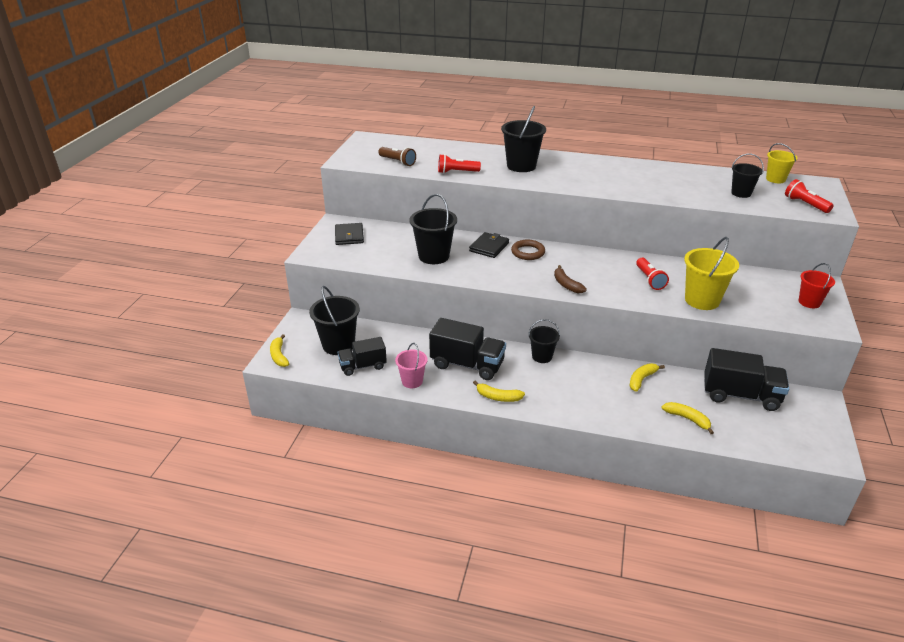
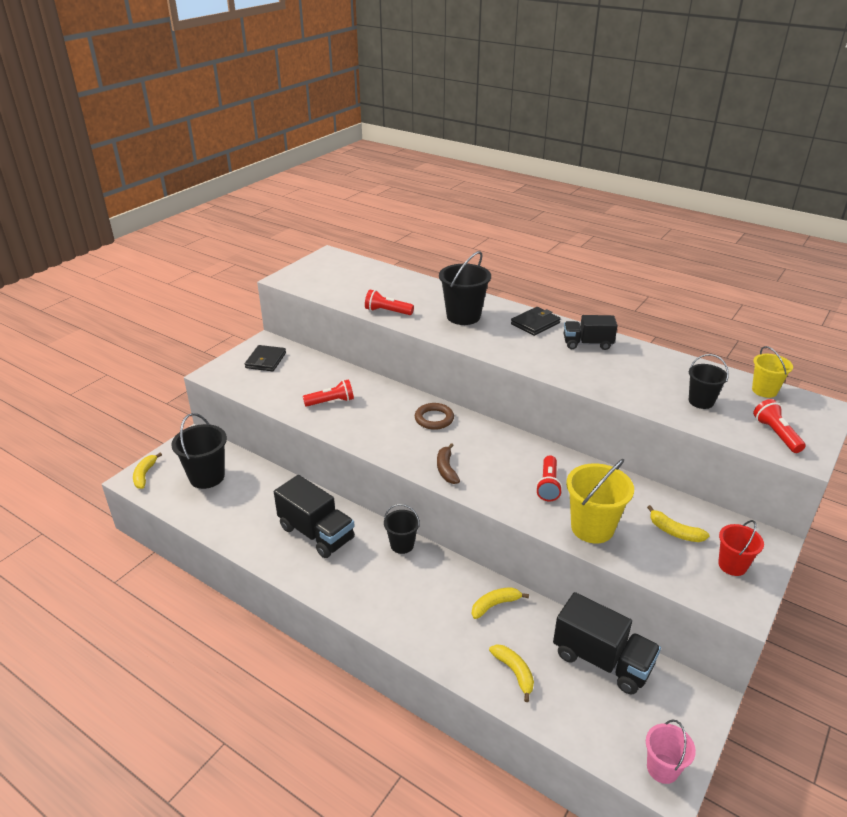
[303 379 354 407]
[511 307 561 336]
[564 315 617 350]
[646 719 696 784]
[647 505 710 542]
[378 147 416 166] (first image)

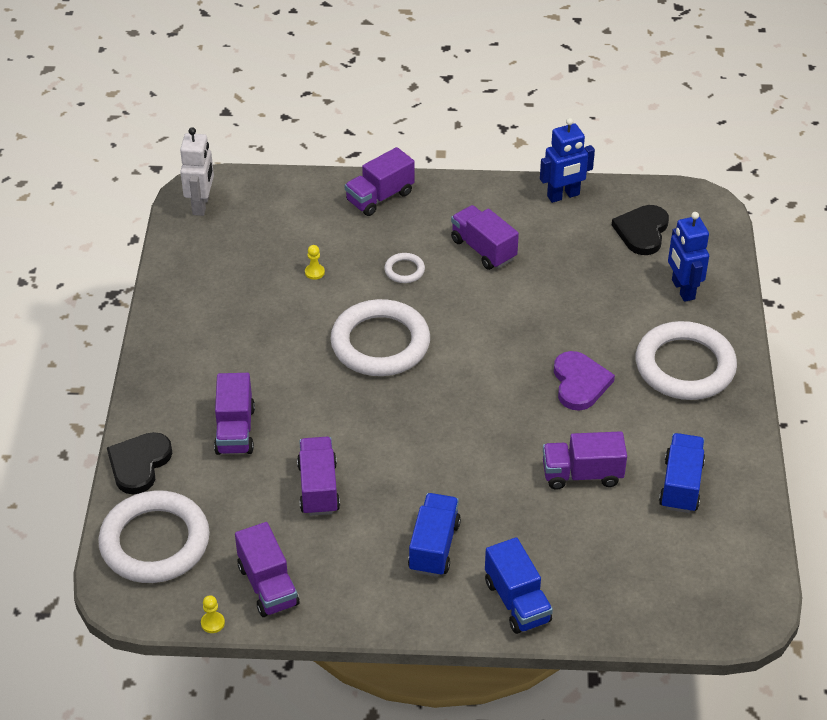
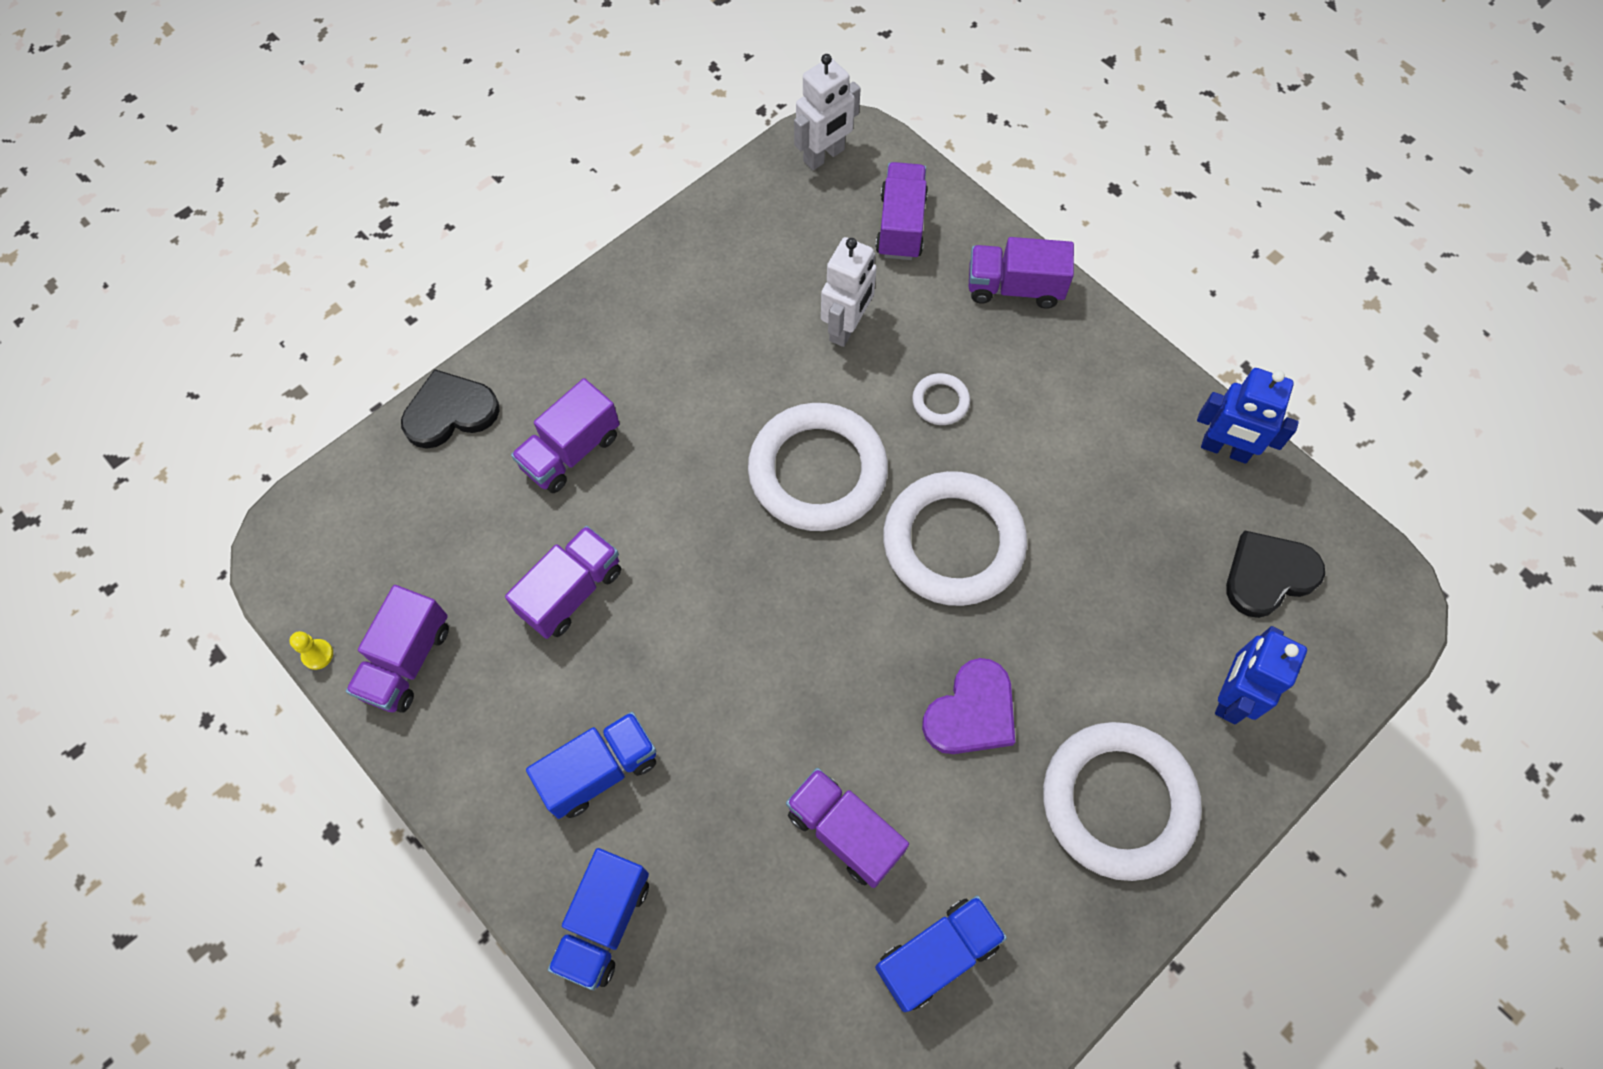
[821 237 877 347]
[875 162 928 260]
[883 471 1027 606]

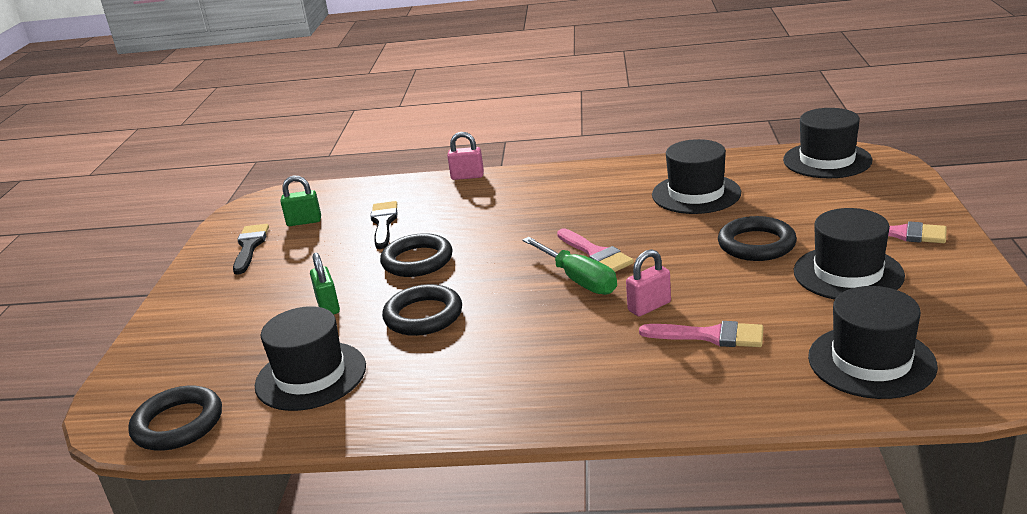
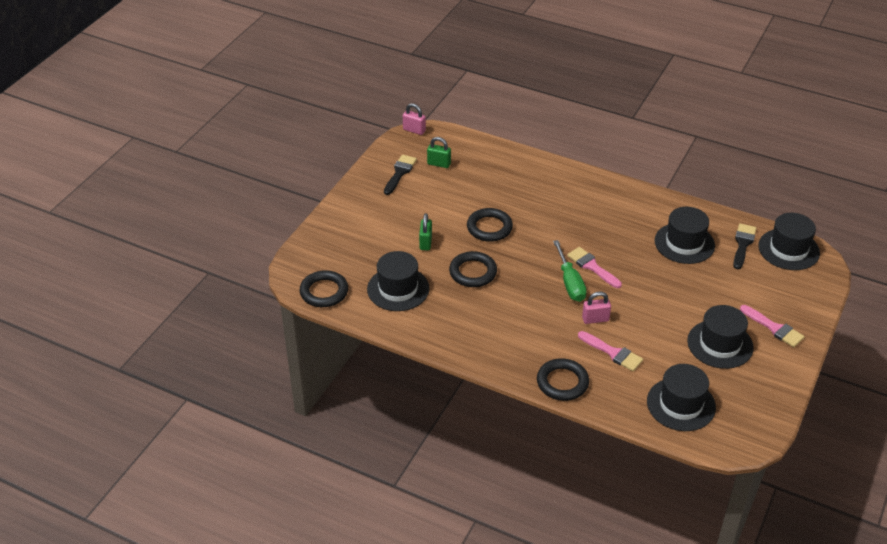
[403 103 426 135]
[537 359 589 401]
[567 247 622 288]
[733 224 756 269]

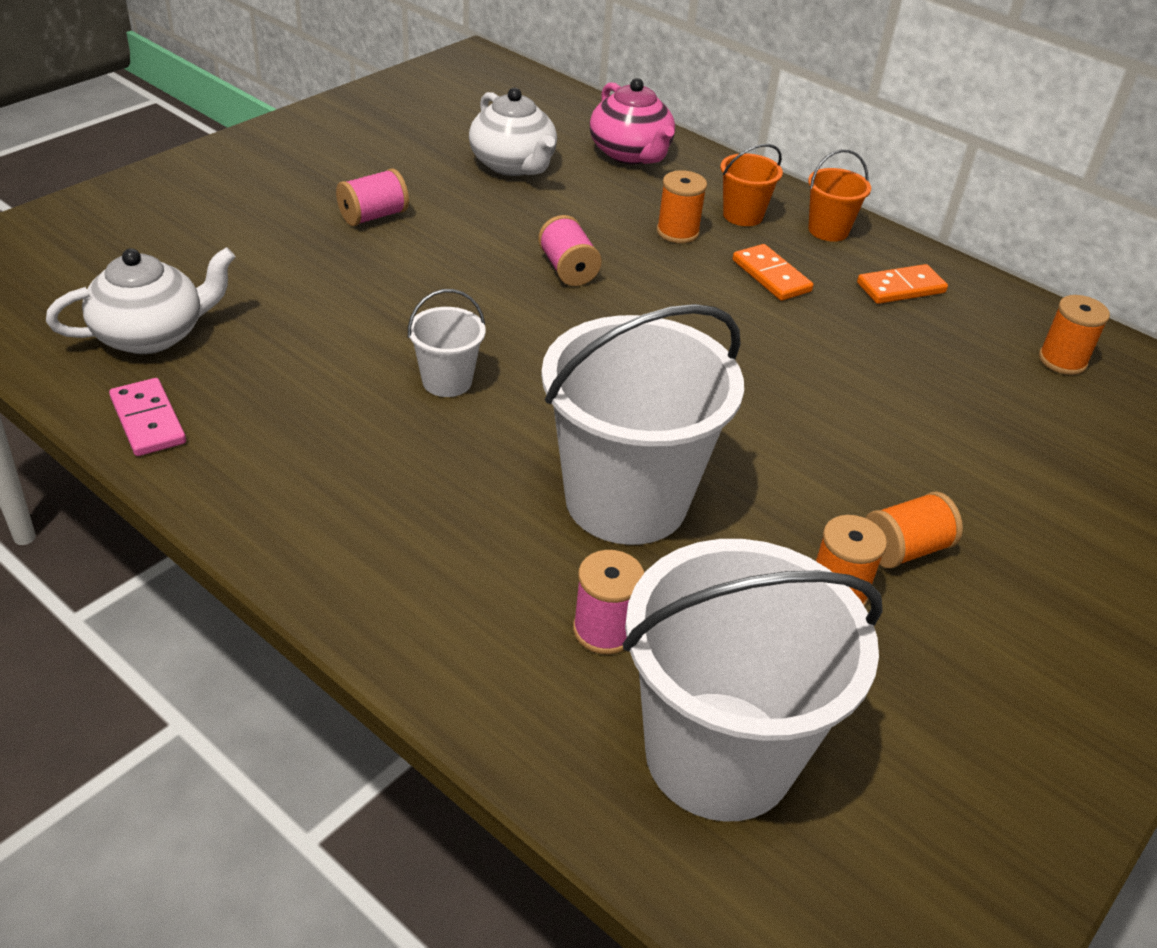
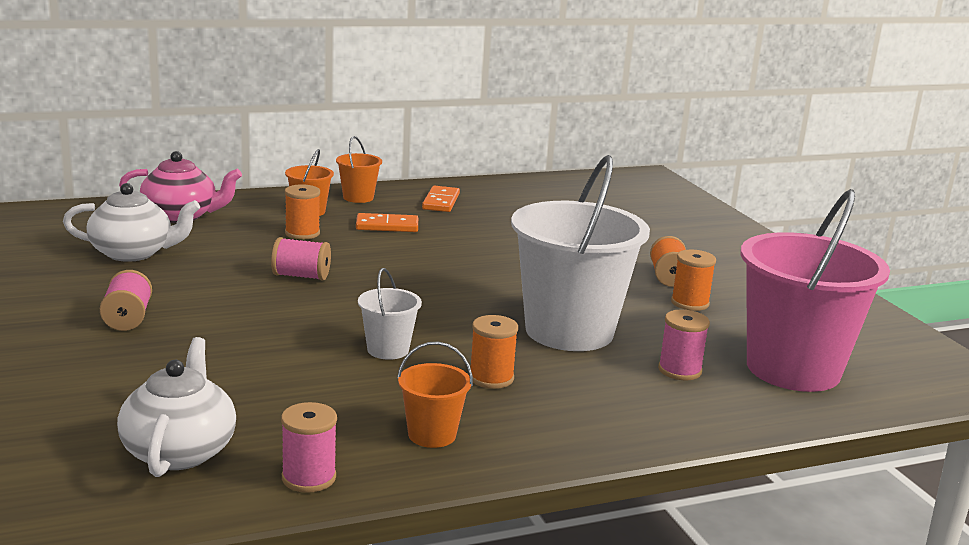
[281 402 337 493]
[397 342 473 448]
[471 315 518 389]
[741 189 890 392]

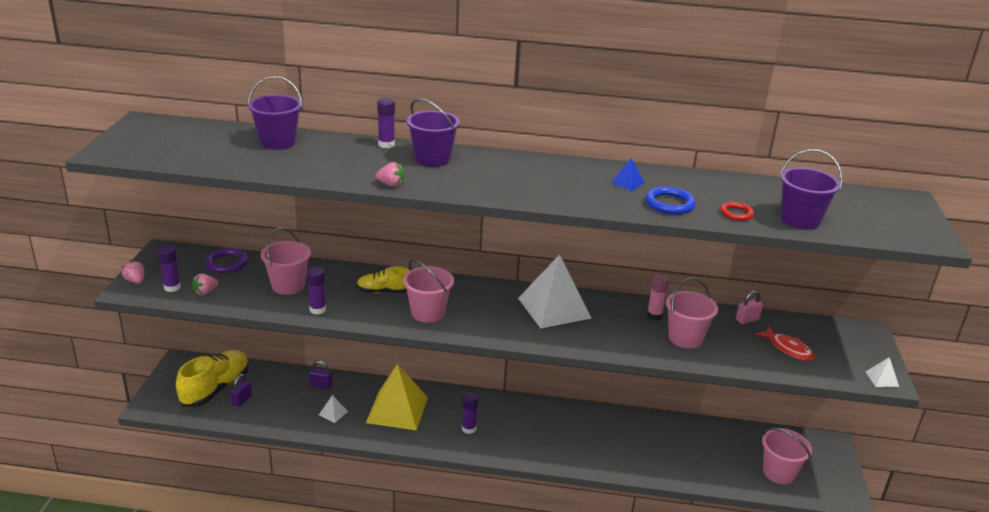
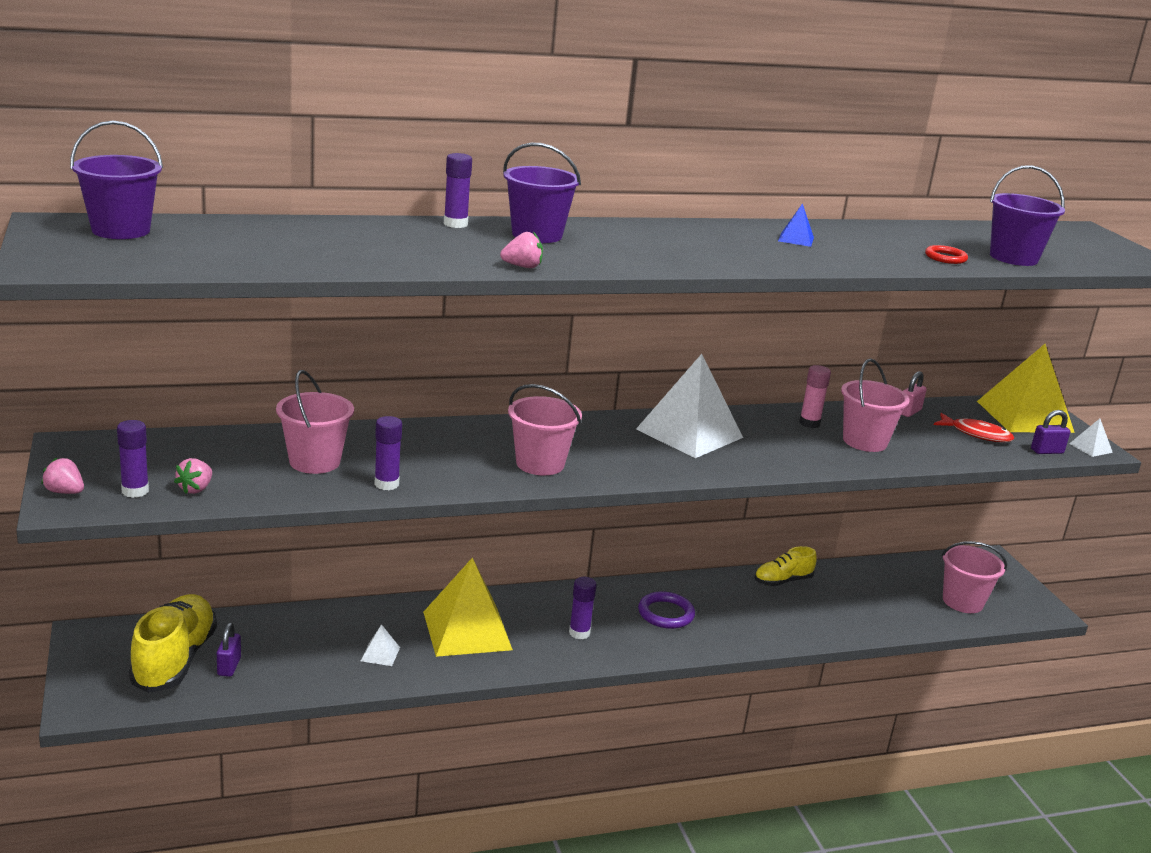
[70 121 163 239]
[638 591 695 629]
[754 546 817 586]
[977 344 1075 433]
[1031 410 1070 454]
[645 186 696 214] (first image)

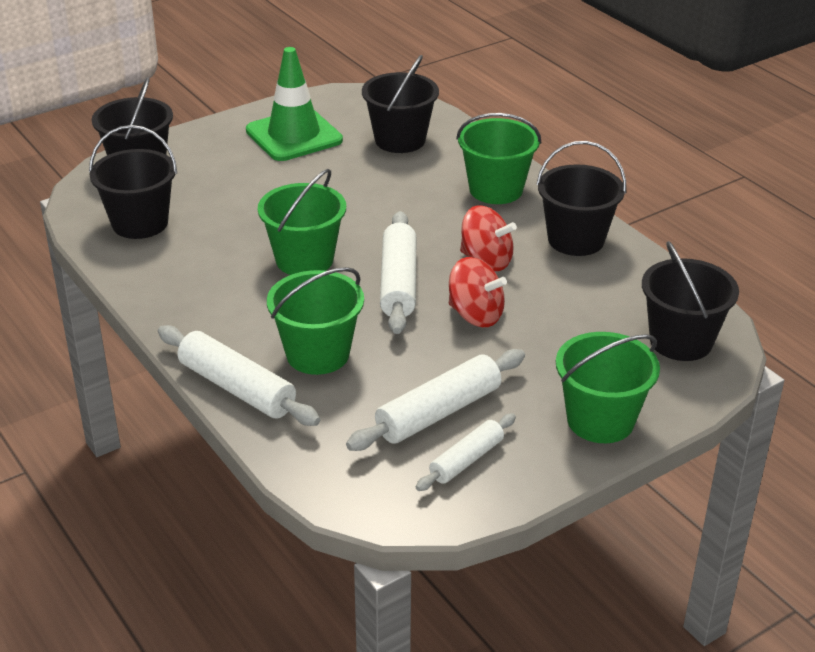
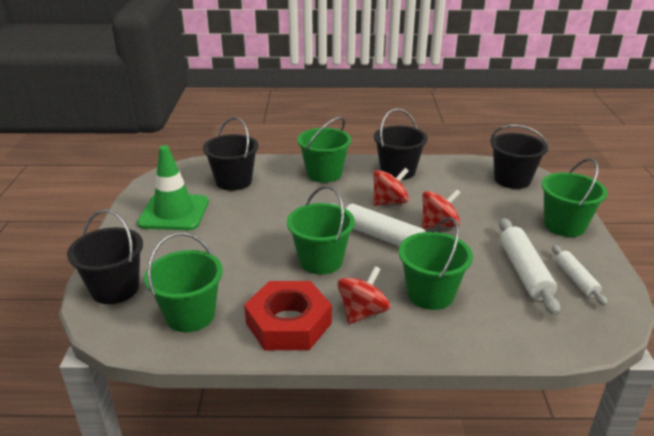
[144 232 223 332]
[244 281 332 350]
[337 266 391 324]
[158 325 320 426] (first image)

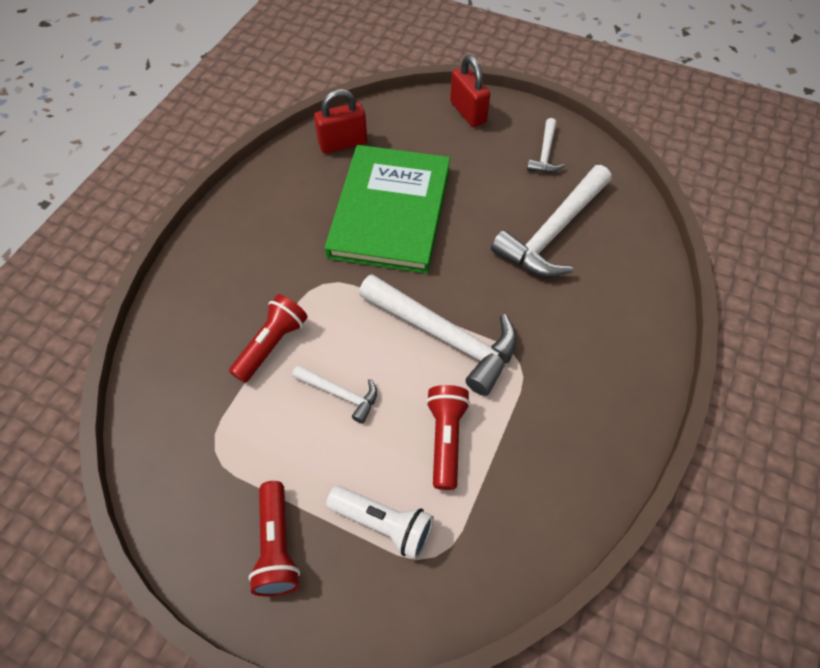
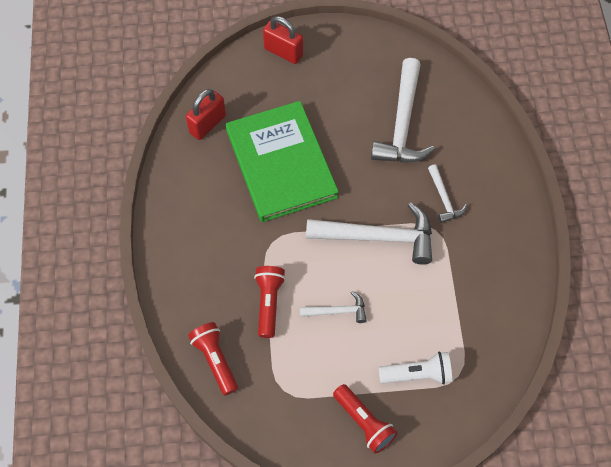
[188 322 238 396]
[428 164 467 223]

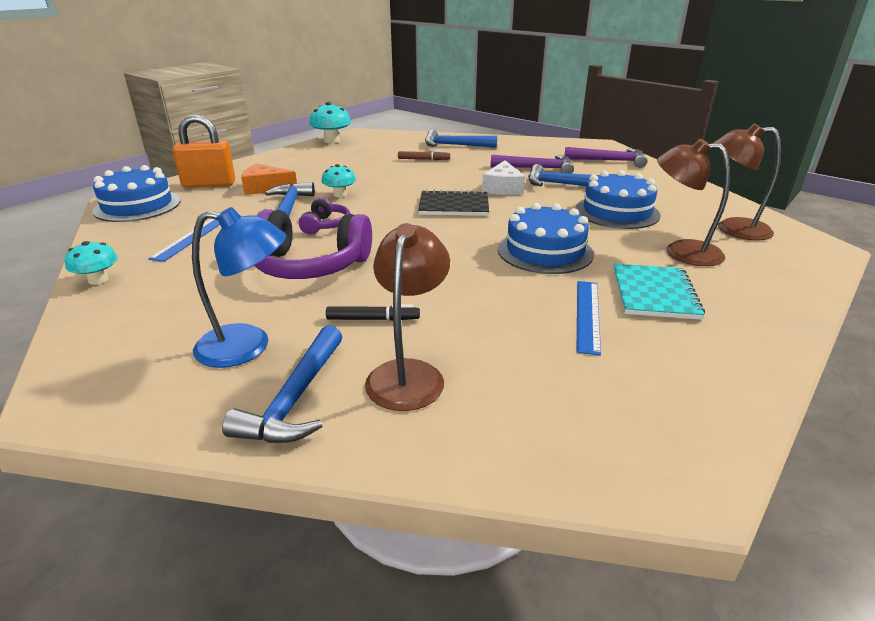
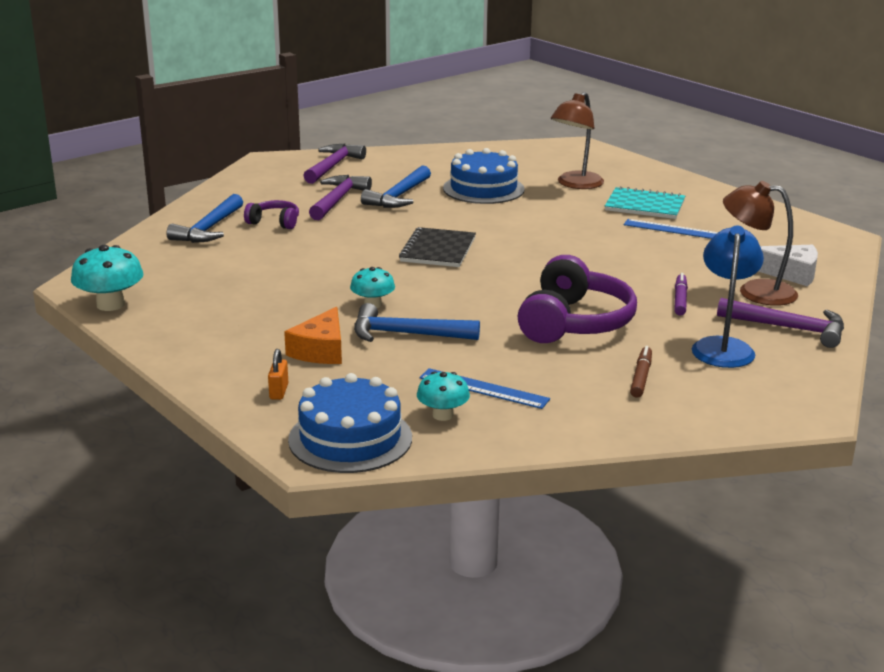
[244 200 299 229]
[268 349 288 400]
[417 371 470 421]
[630 346 652 398]
[674 273 688 315]
[717 298 844 348]
[758 245 818 286]
[498 203 594 274] (first image)
[713 124 781 241] (first image)

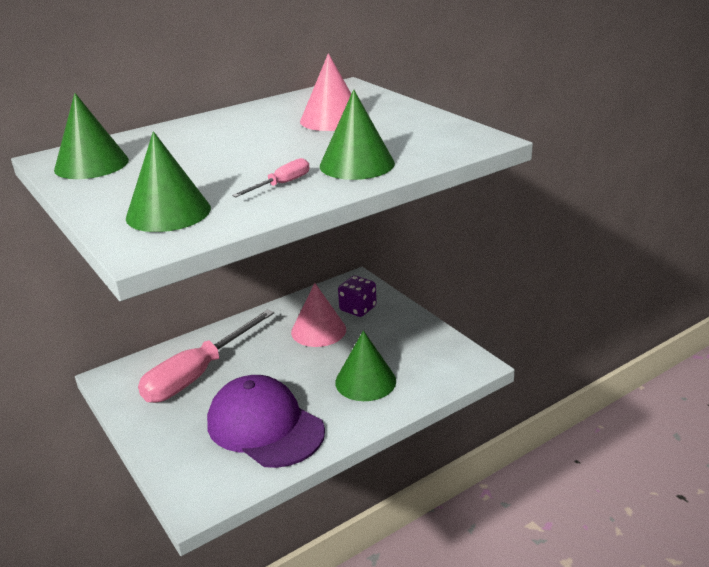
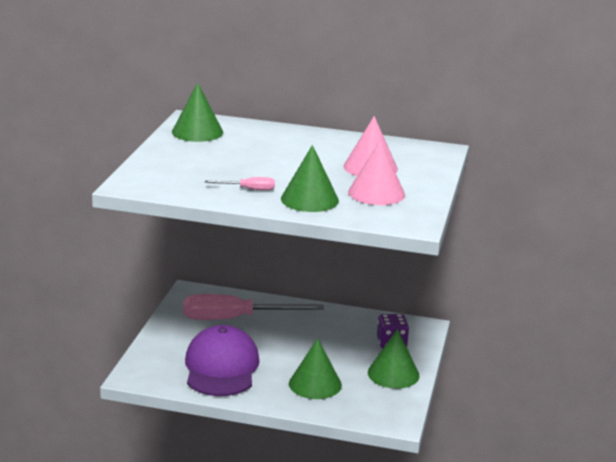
[348 139 405 205]
[368 329 420 389]

